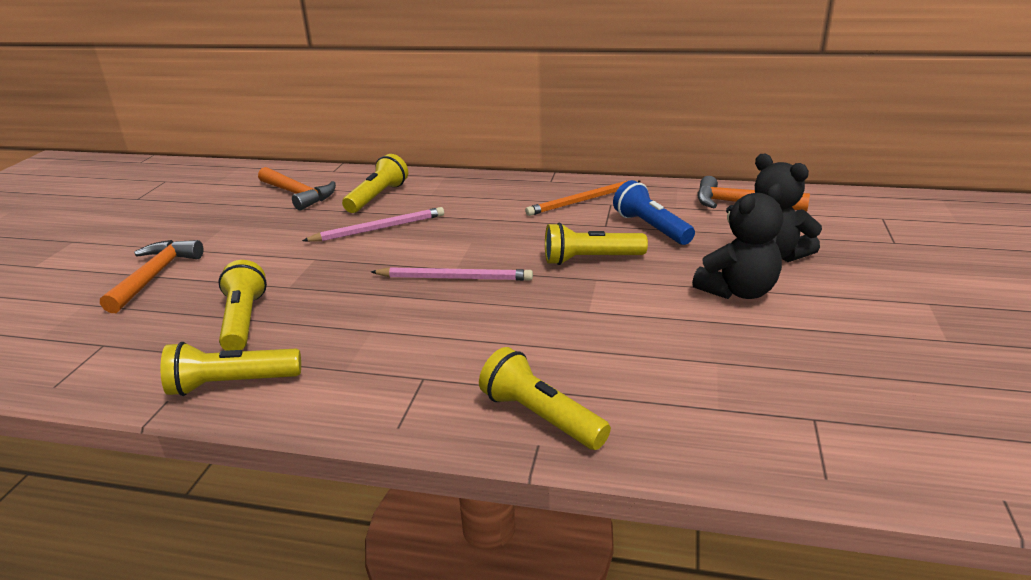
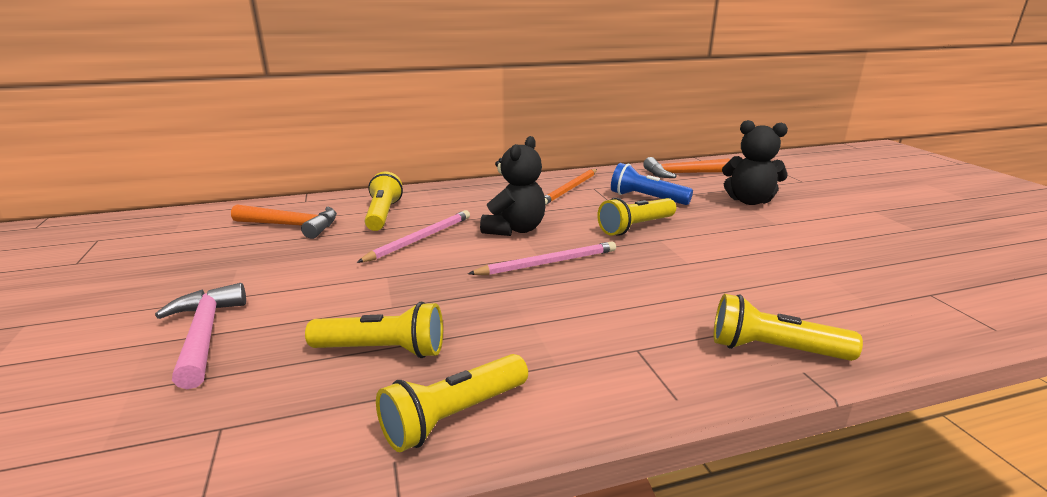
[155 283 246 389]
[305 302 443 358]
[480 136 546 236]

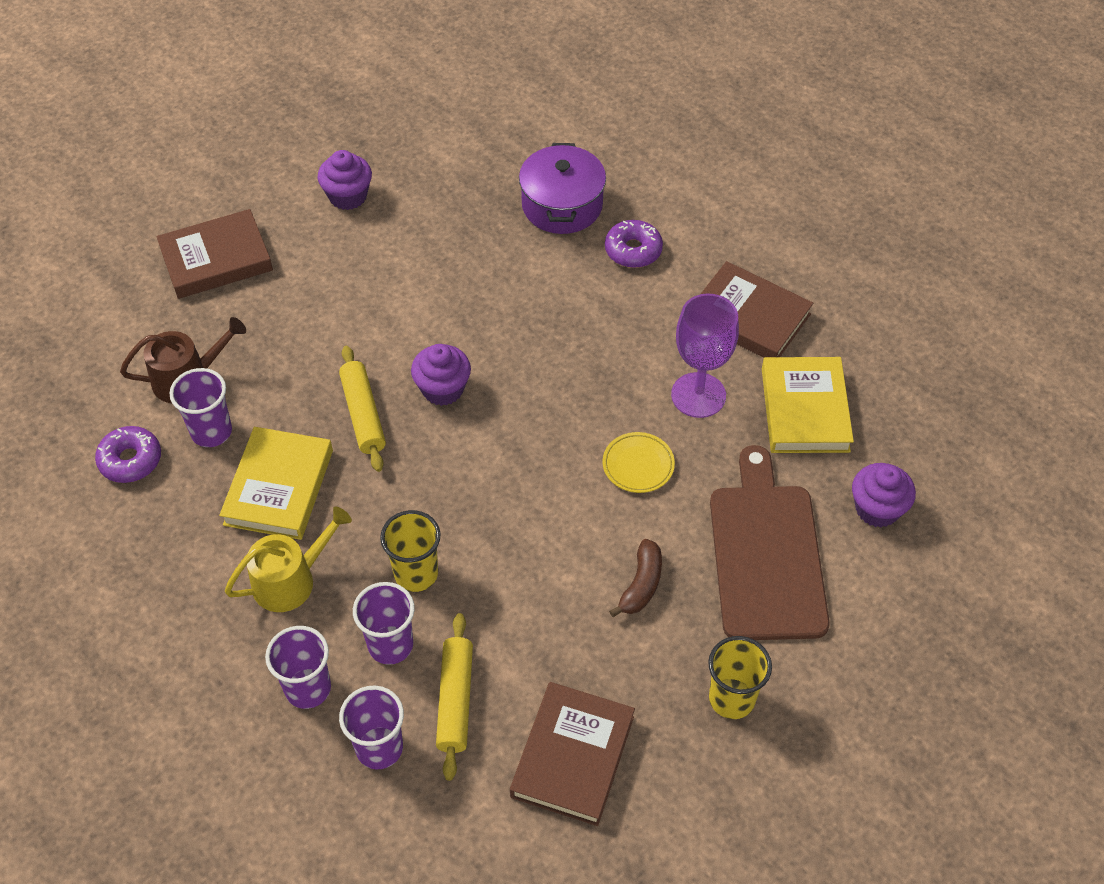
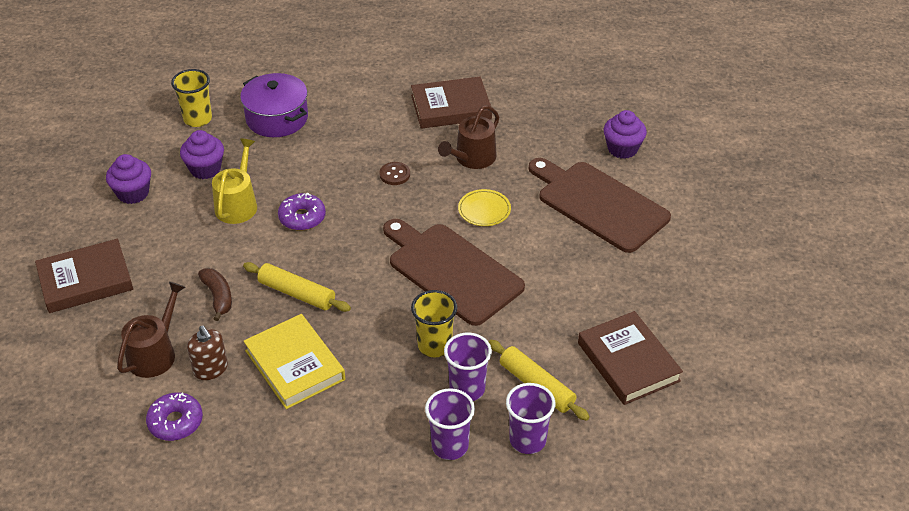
[35 239 133 313]
[171 69 212 127]
[180 130 224 179]
[187 326 228 380]
[198 268 232 321]
[212 138 257 224]
[278 193 326 231]
[380 162 410 185]
[383 219 525 326]
[438 105 499 169]
[762 357 854 453] (first image)

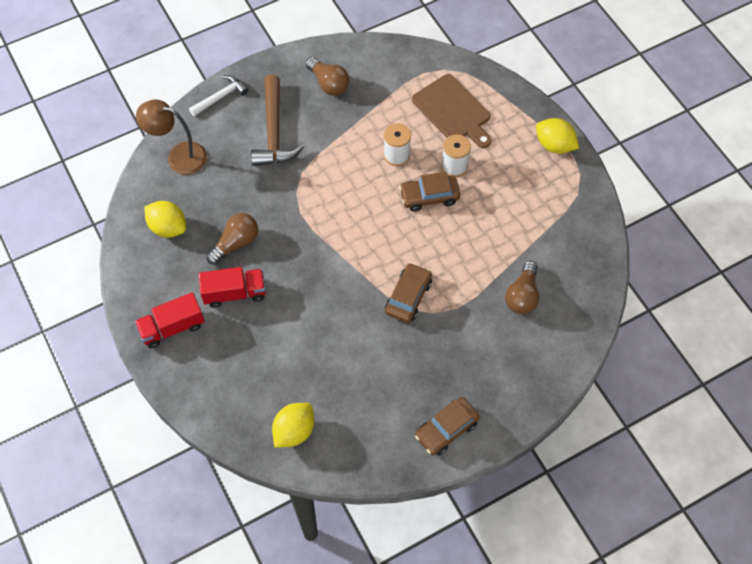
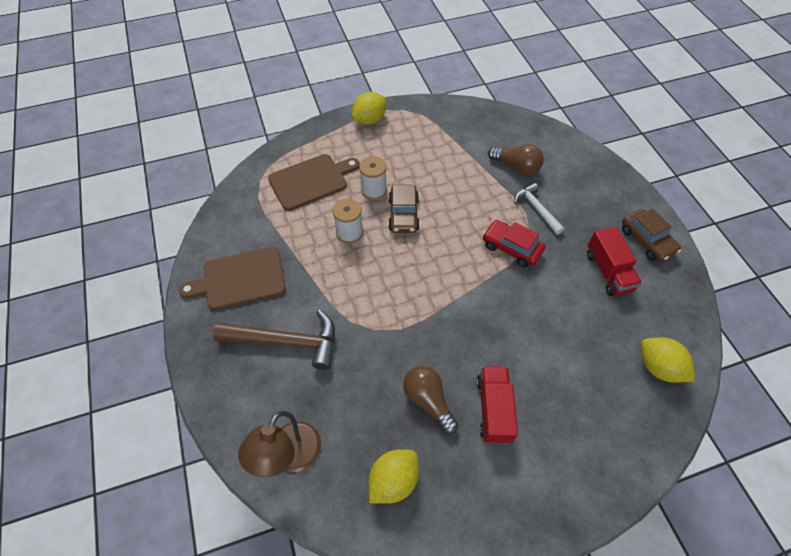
[179 247 286 310]
[482 220 545 267]
[514 183 564 235]
[587 227 642 296]

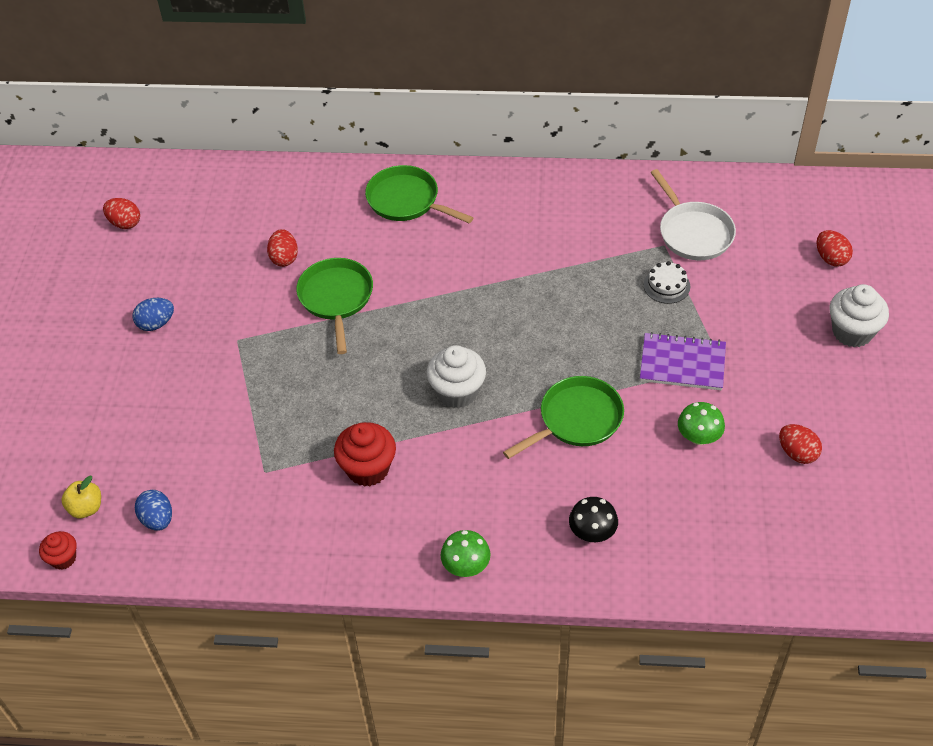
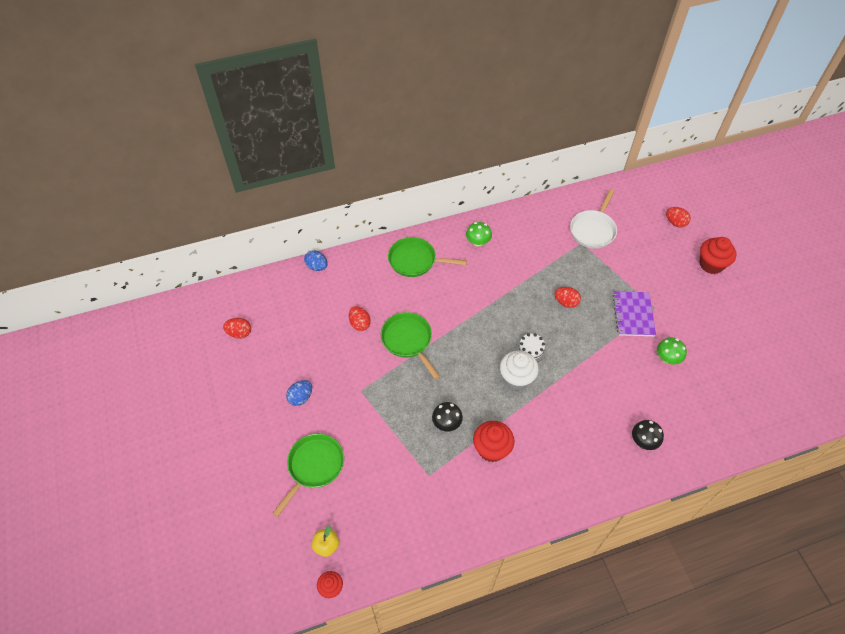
[272 433 344 517]
[304 250 328 271]
[432 402 463 432]
[466 222 492 247]
[516 333 547 362]
[555 287 581 308]
[570 189 617 249]
[612 291 656 336]
[699 237 736 274]

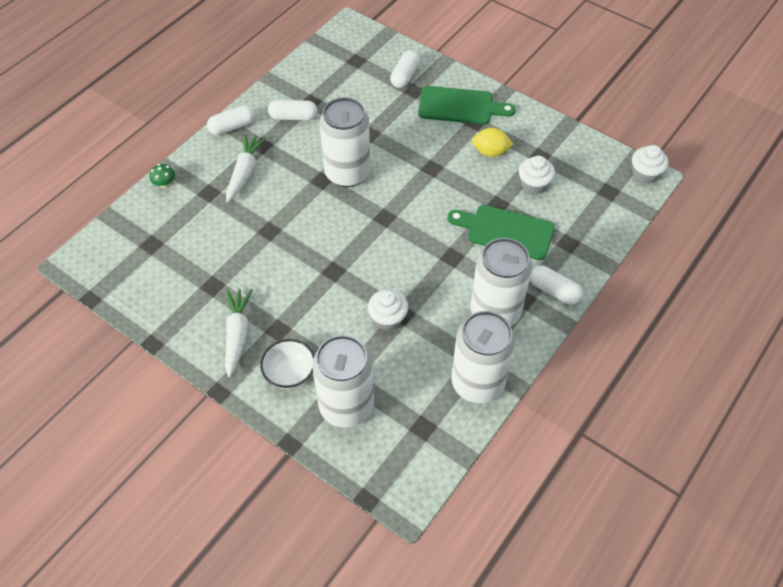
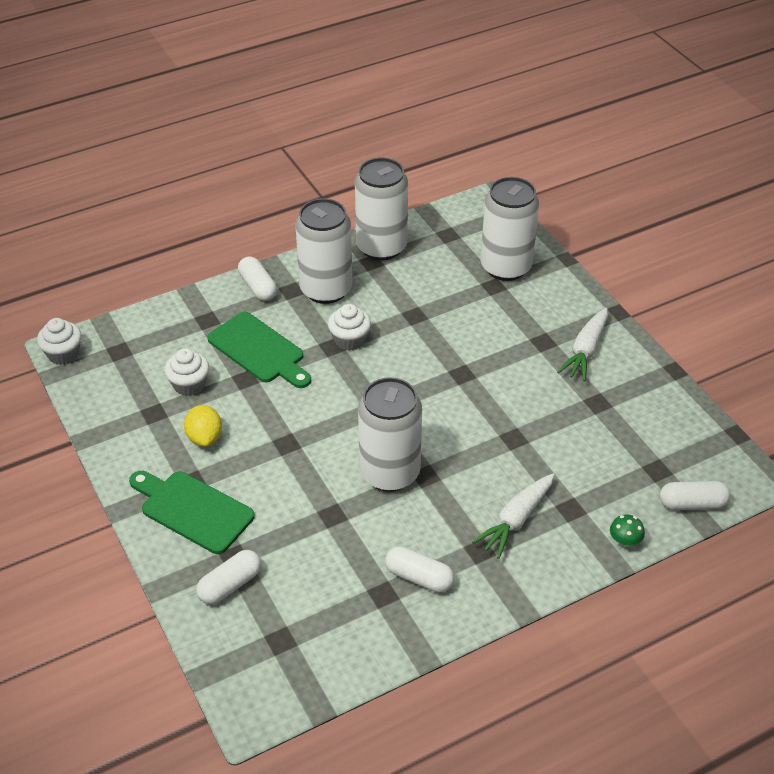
[184 405 222 447]
[328 304 371 351]
[660 481 730 510]
[260 339 315 389] (first image)

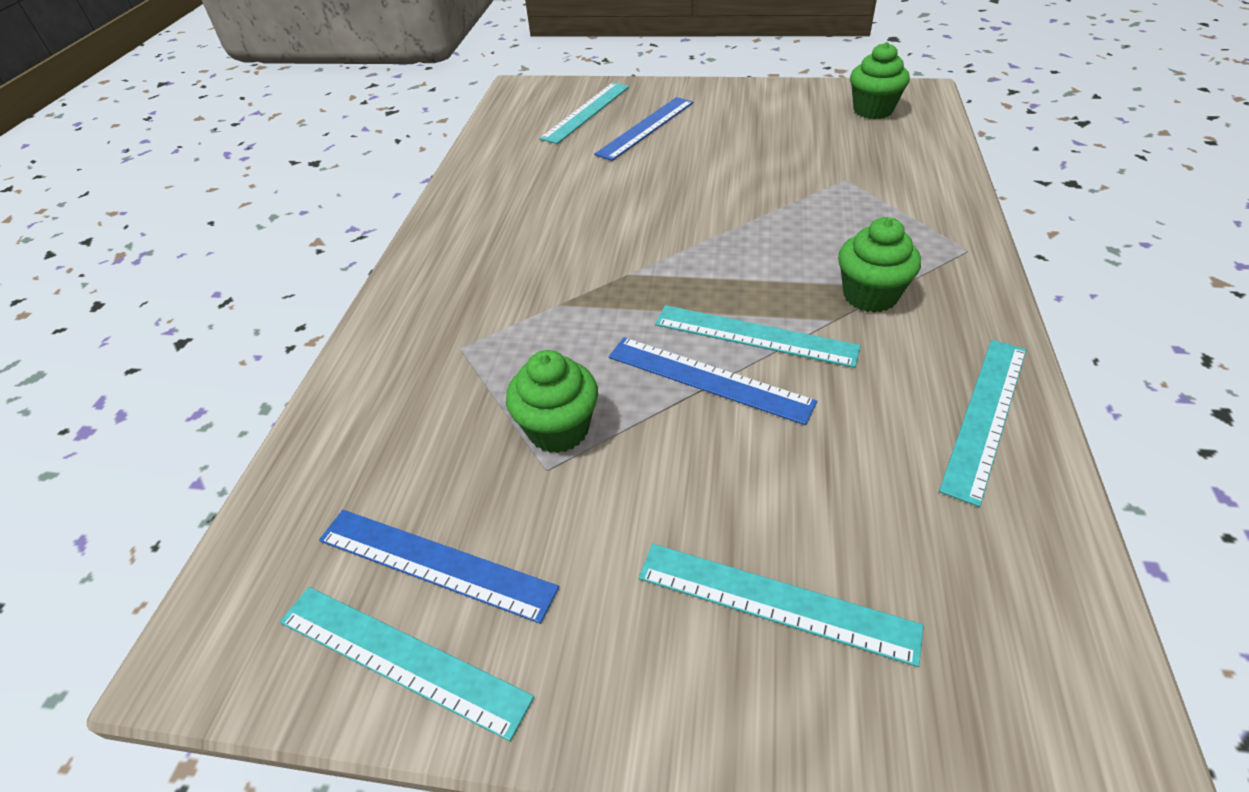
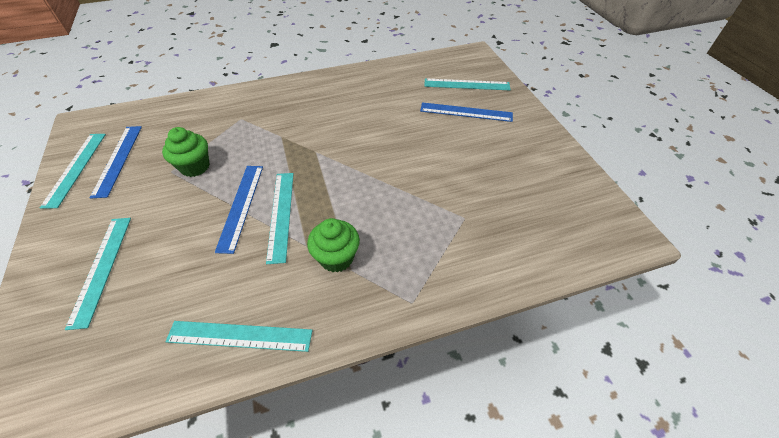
[850 42 910 119] (first image)

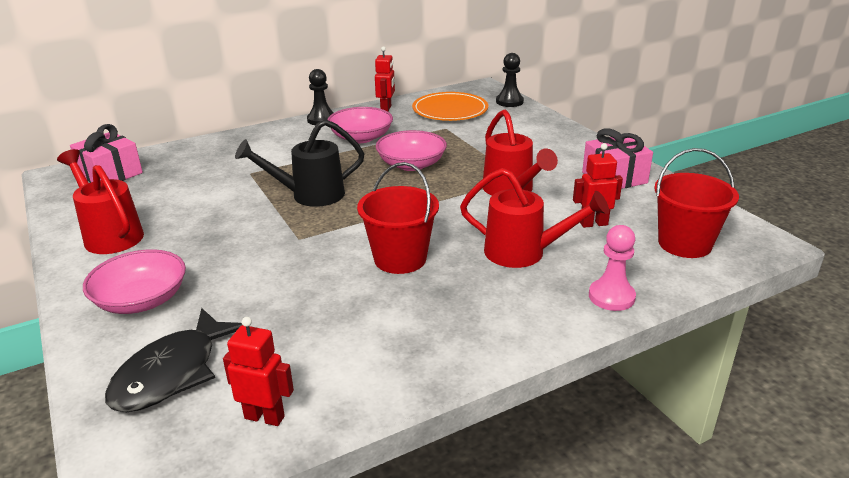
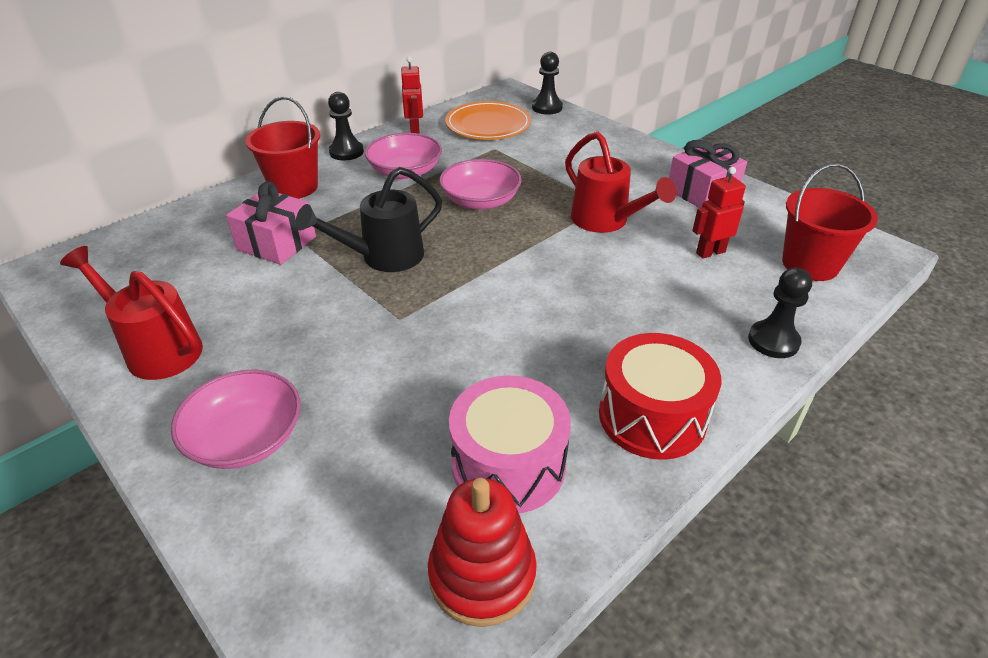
[226 181 316 265]
[245 97 320 199]
[428 478 537 627]
[449 375 571 513]
[599 333 721 460]
[748 268 812 358]
[105 308 242 412] (first image)
[460 168 609 268] (first image)

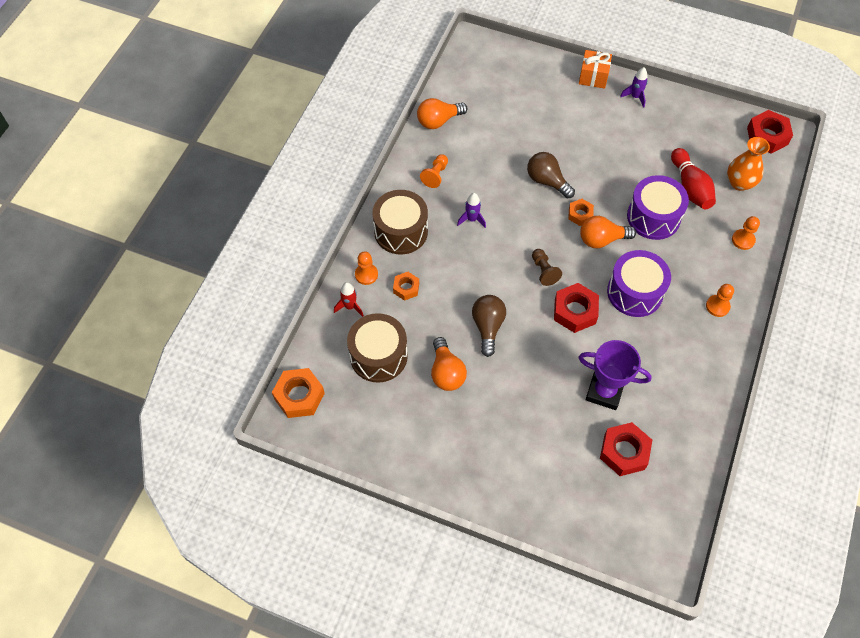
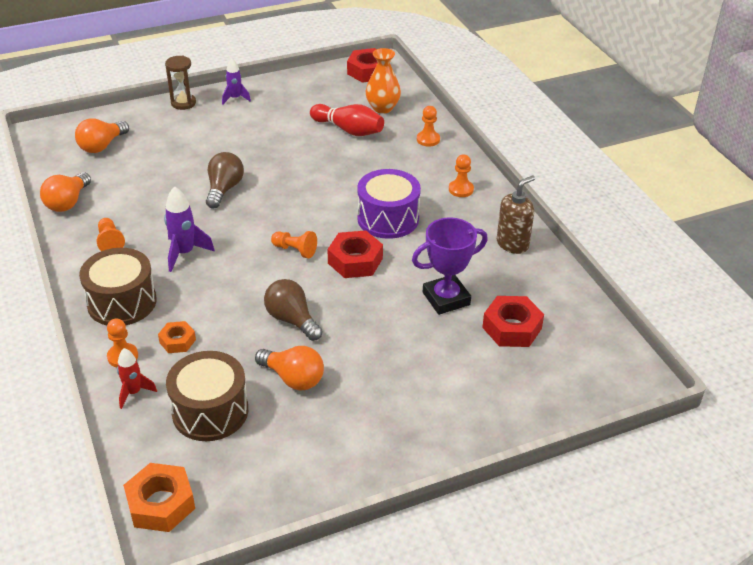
[75 118 129 153]
[164 186 215 272]
[165 55 196 110]
[206 152 244 208]
[271 231 317 258]
[497 175 535 254]
[568 199 594 226] (first image)
[627 175 689 240] (first image)

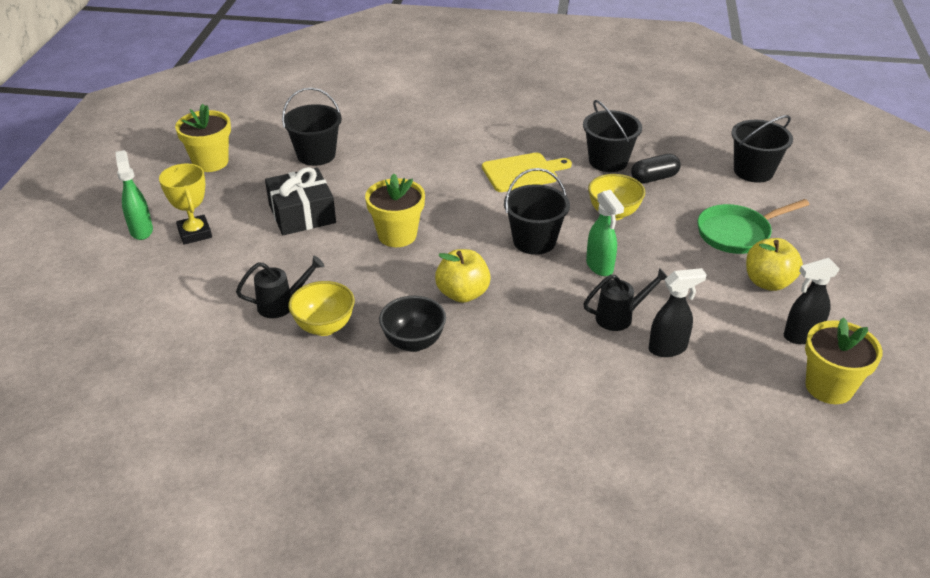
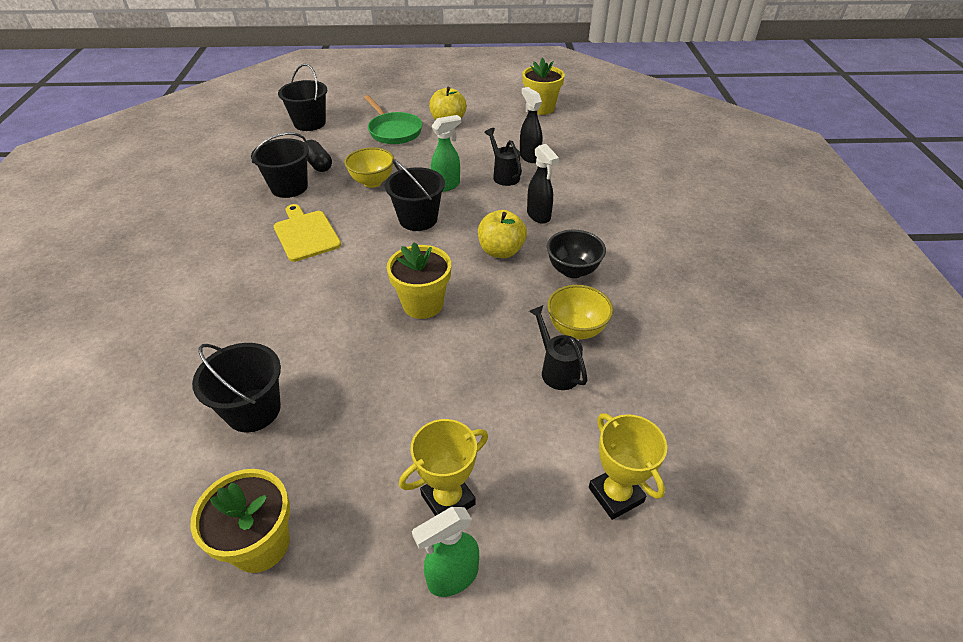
[527 144 559 224]
[589 413 667 520]
[265 167 336 235] (first image)

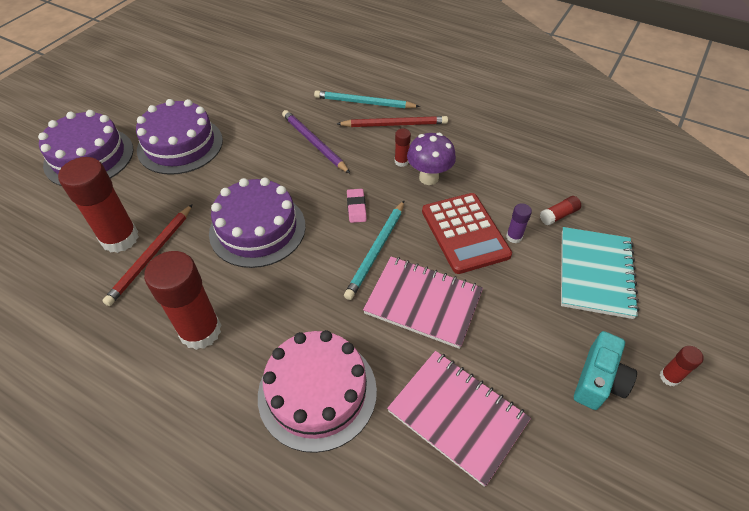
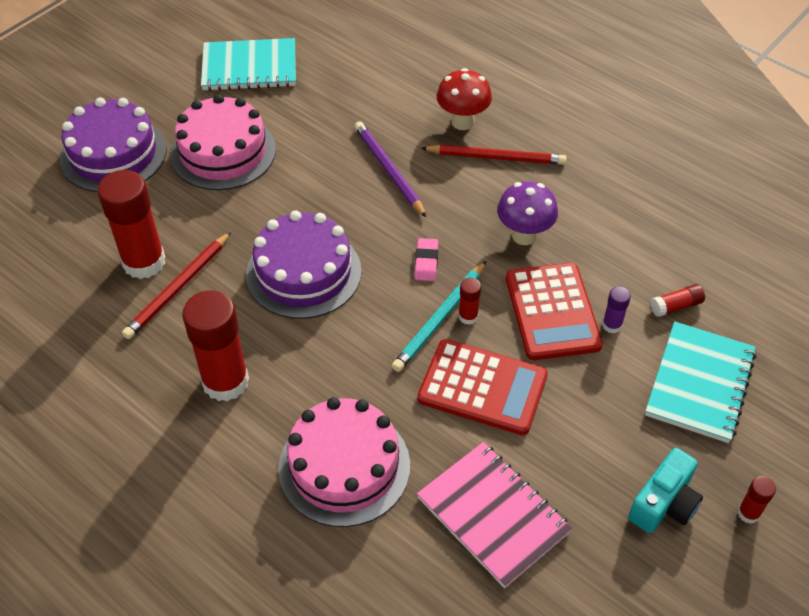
[170 94 276 190]
[201 38 296 91]
[418 339 548 435]
[437 68 492 130]
[459 278 481 325]

